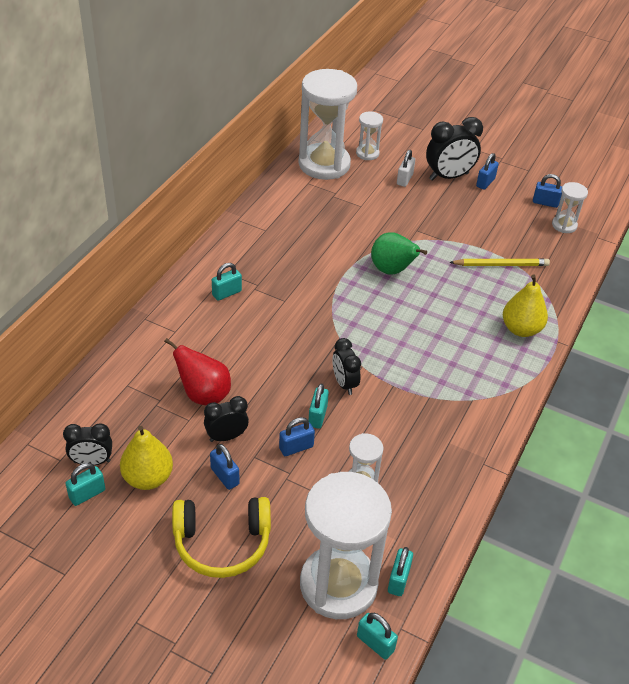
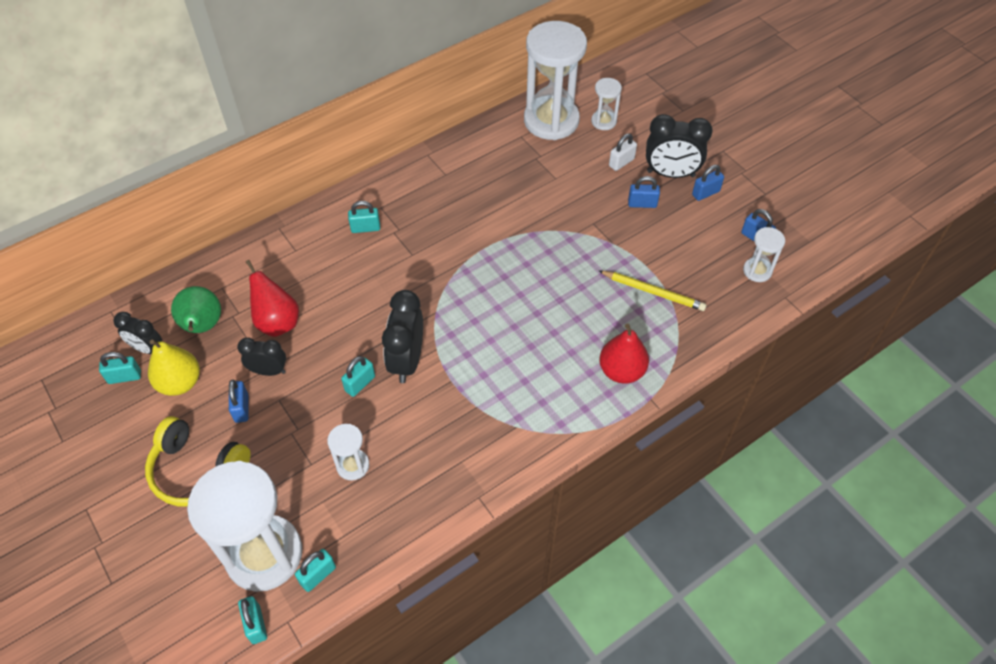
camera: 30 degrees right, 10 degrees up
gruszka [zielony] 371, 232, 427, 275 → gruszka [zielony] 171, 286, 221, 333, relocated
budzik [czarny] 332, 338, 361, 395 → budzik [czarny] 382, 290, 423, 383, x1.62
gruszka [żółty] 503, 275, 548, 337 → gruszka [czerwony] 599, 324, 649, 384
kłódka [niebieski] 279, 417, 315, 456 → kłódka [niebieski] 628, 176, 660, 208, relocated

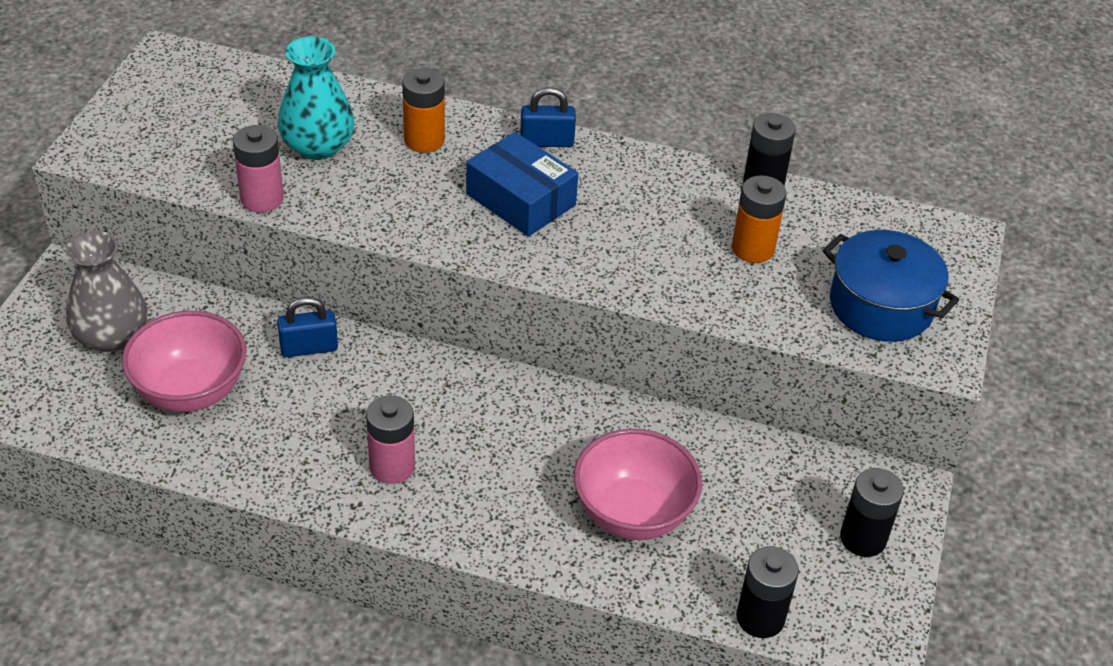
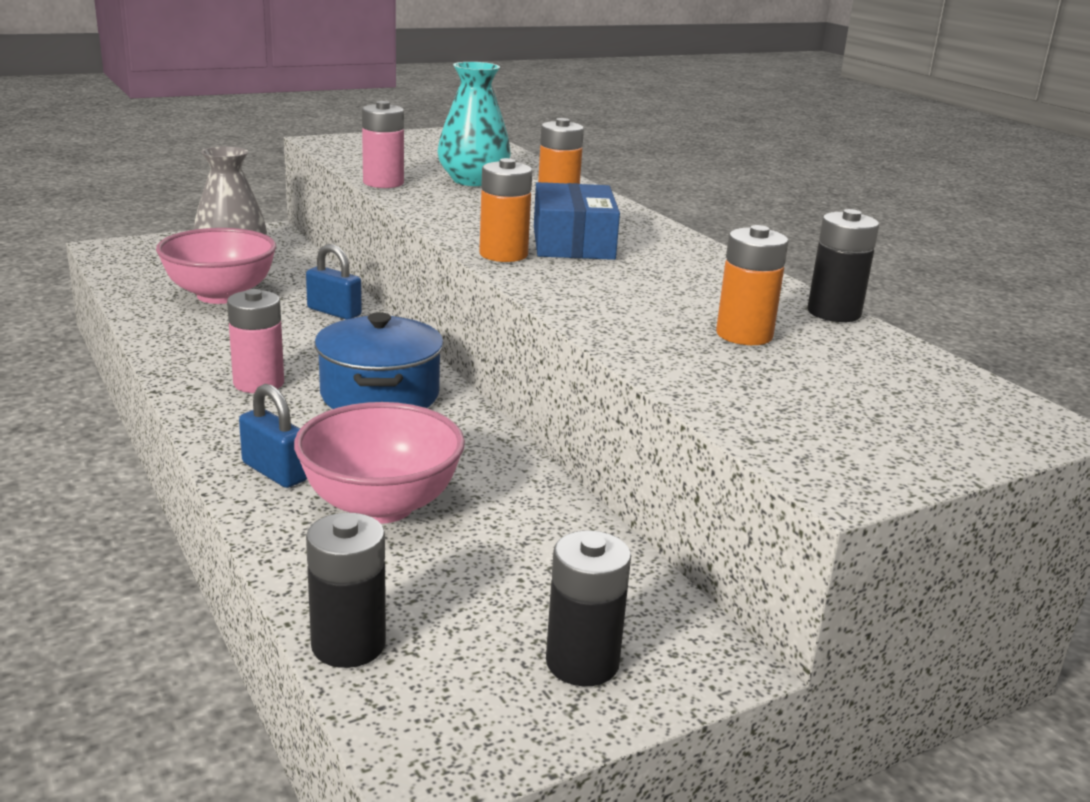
camera: 45 degrees right, 20 degrees down
kłódka [niebieski] 520, 87, 576, 147 → kłódka [niebieski] 239, 384, 307, 488, relocated
garnek [niebieski] 822, 230, 959, 342 → garnek [niebieski] 314, 312, 444, 409, relocated
- → bateria [pomarańczowy] 479, 158, 532, 262

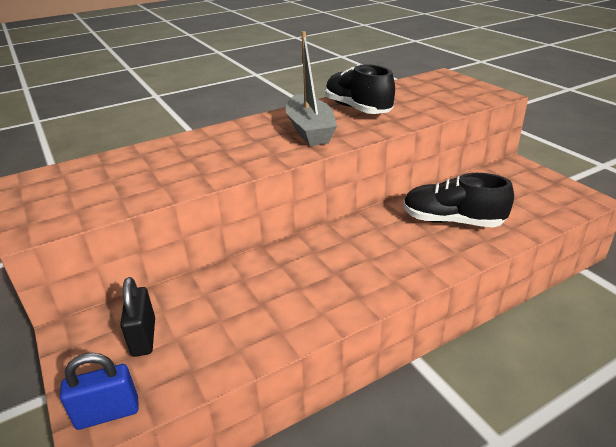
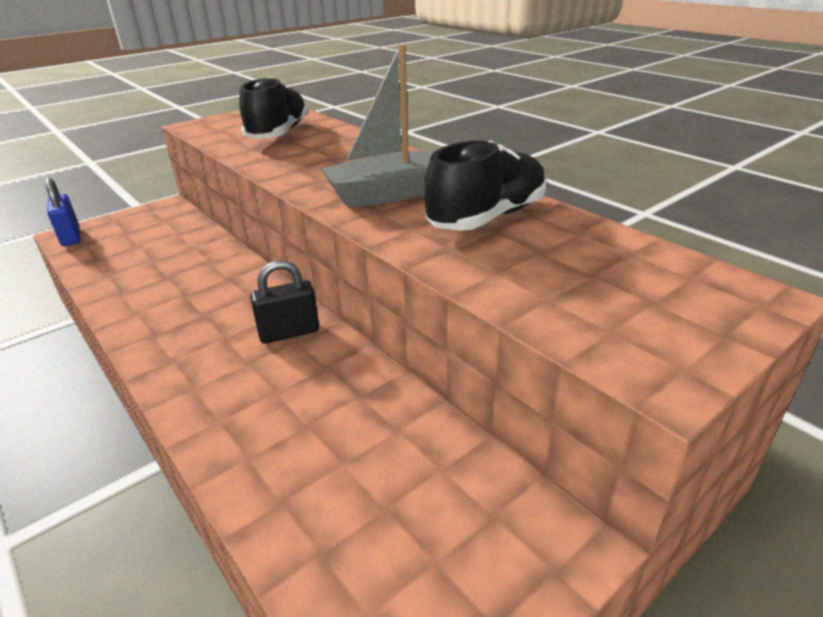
camera: 80 degrees right, 0 degrees up
but [czarny] 403, 173, 514, 228 → but [czarny] 239, 77, 309, 139, relocated
kłódka [czarny] 120, 277, 155, 357 → kłódka [czarny] 250, 260, 319, 344, relocated

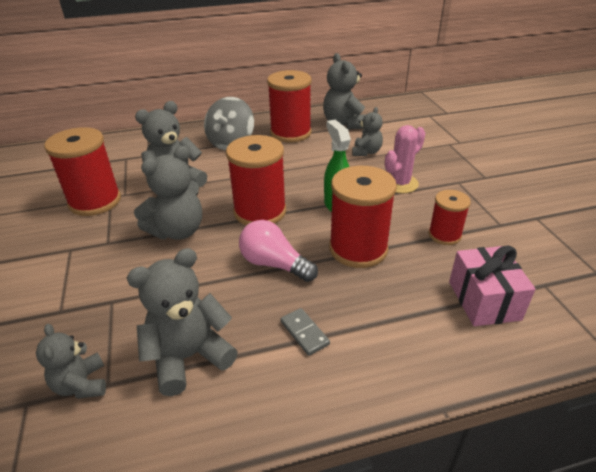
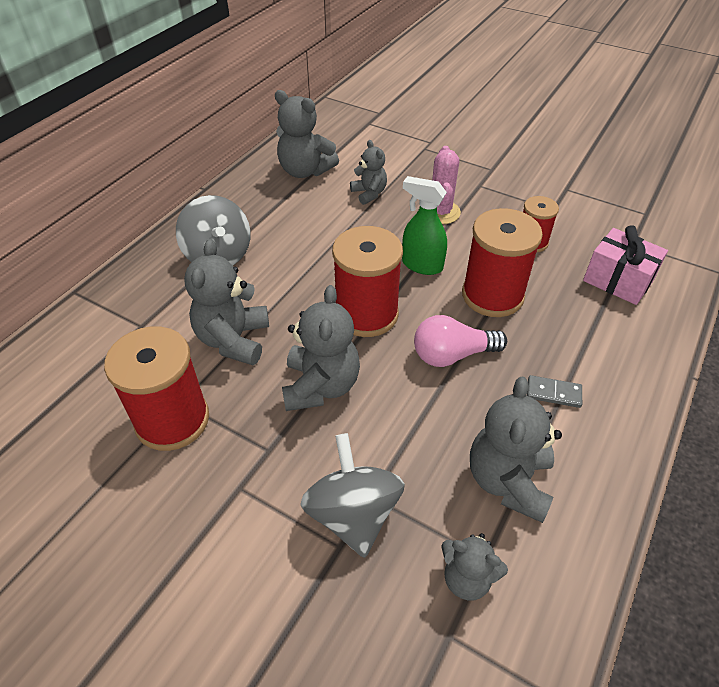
camera: 45 degrees left, 10 degrees up
- → bączek [szary] 300, 433, 405, 558
szpulka [czerwony] 267, 70, 311, 142 → -

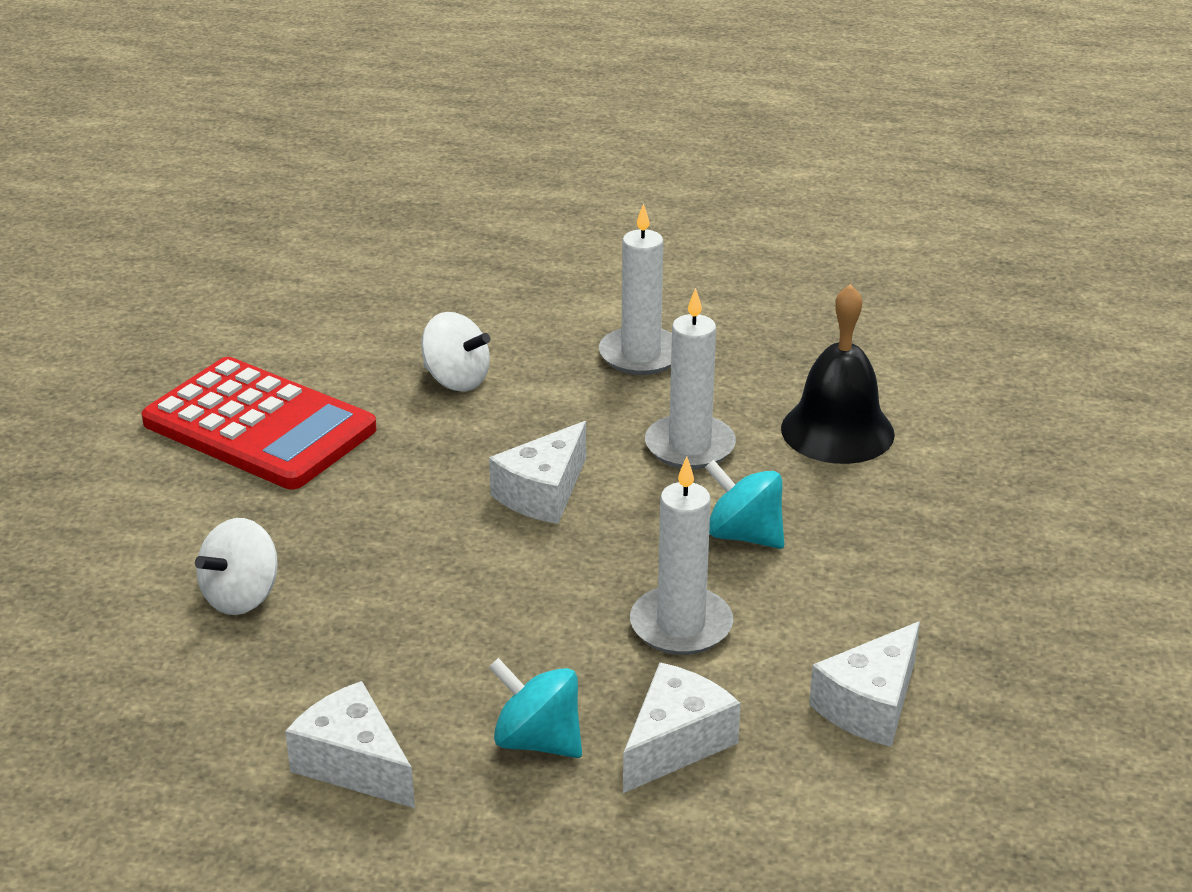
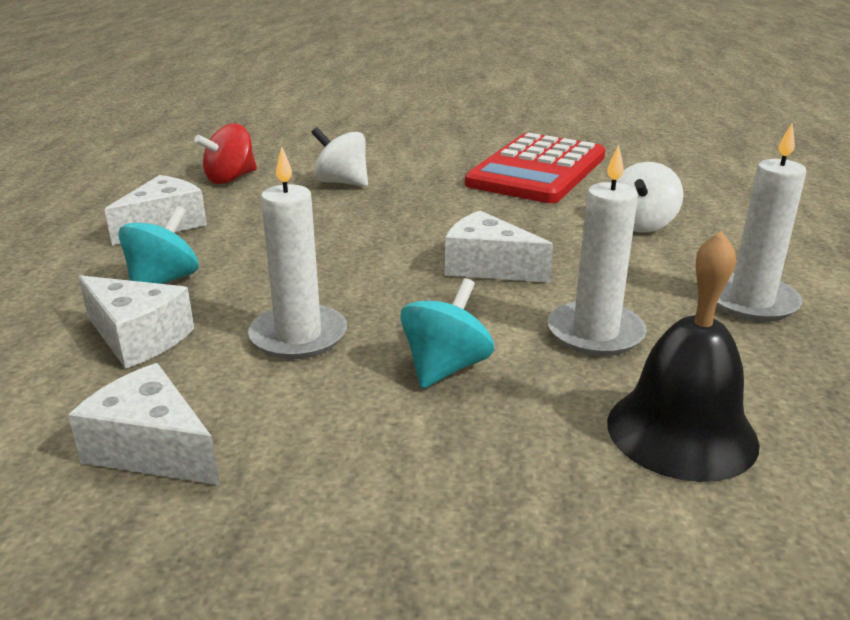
camera: 85 degrees right, 5 degrees down
- → bączek [czerwony] 194, 123, 257, 184

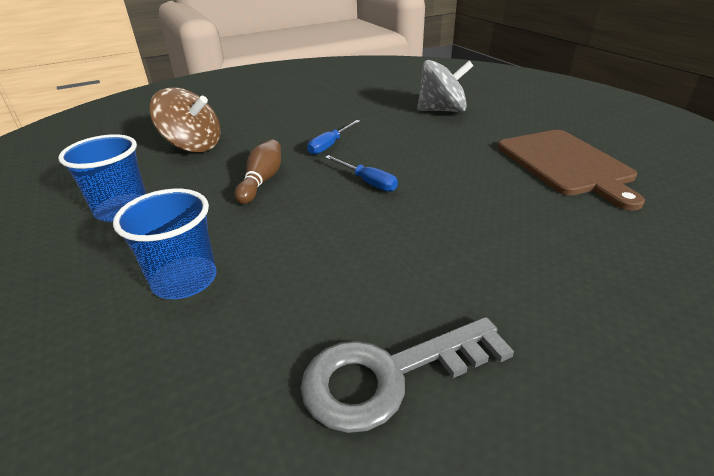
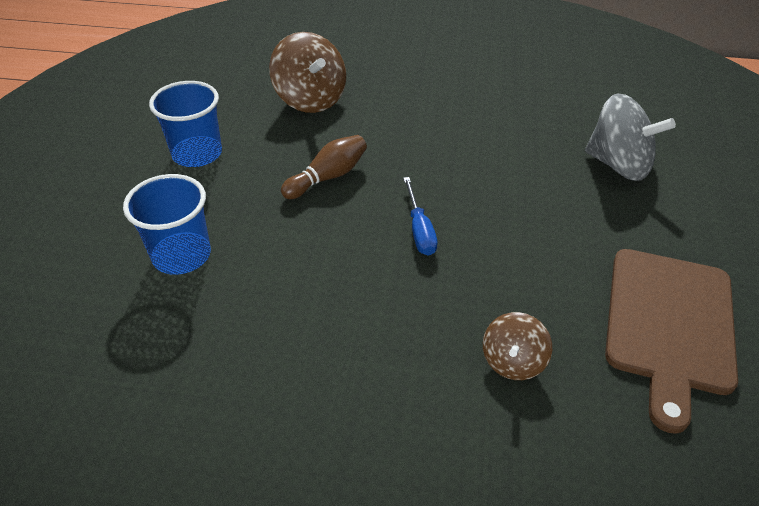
camera: 35 degrees right, 10 degrees up
- → bączek [brązowy] 483, 312, 552, 380
klucz [szary] 301, 317, 514, 433 → -
śrubokręt [niebieski] 307, 120, 360, 155 → -

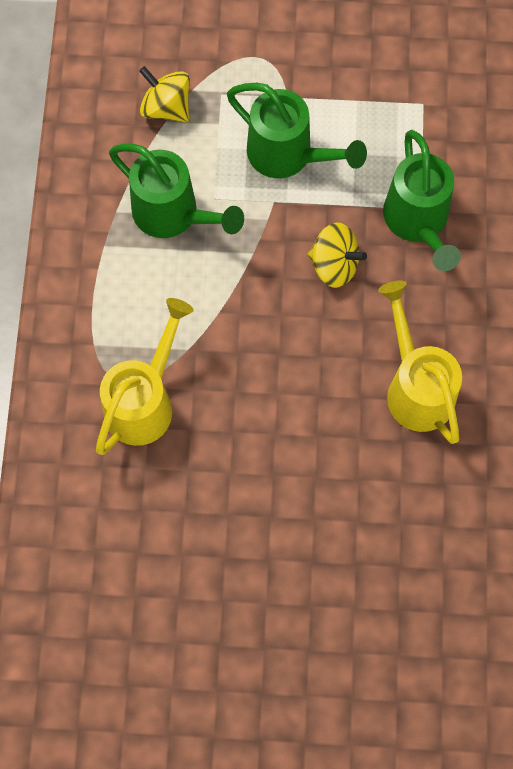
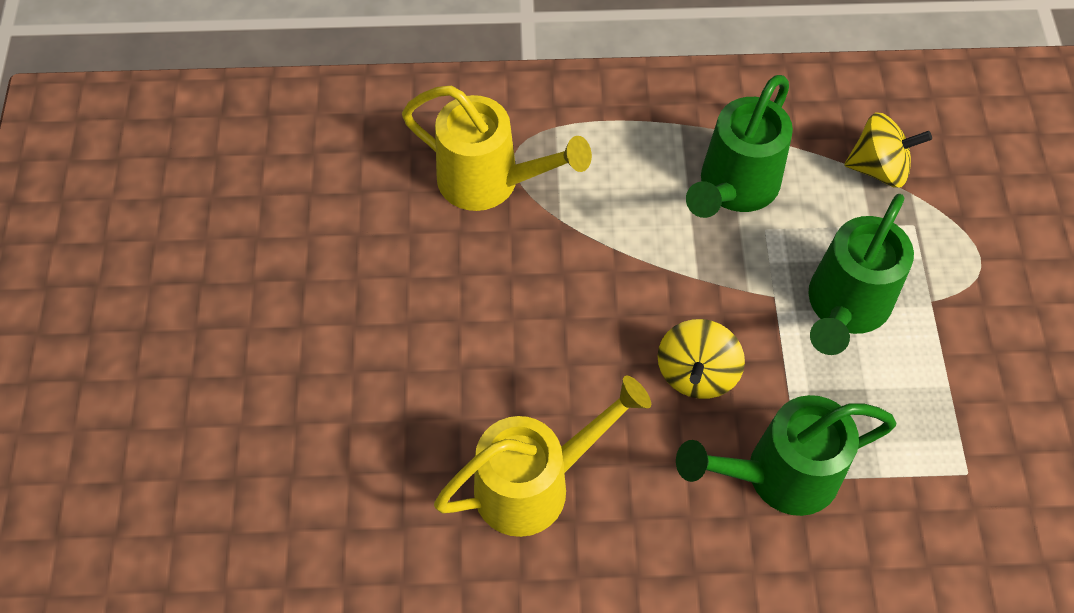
camera: 85 degrees right, 10 degrees down
bączek [żółty] 139, 66, 190, 122 → bączek [żółty] 844, 112, 932, 188, 60 degrees clockwise

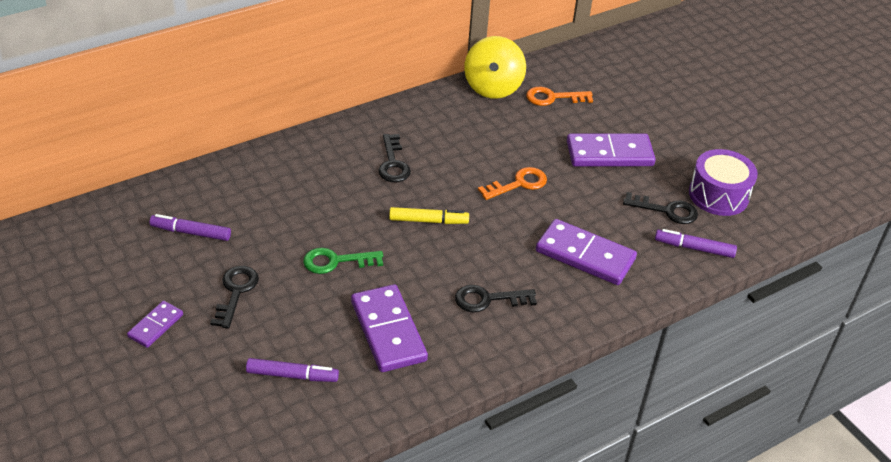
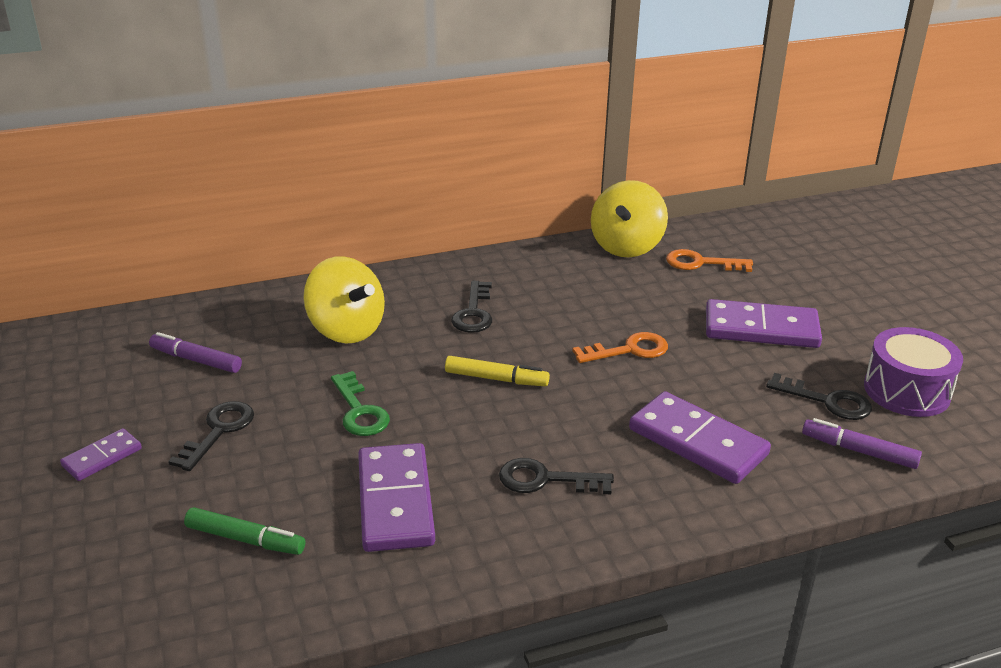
camera: 15 degrees right, 10 degrees down
flamaster [fioletowy] 246, 358, 339, 382 → flamaster [zielony] 184, 507, 305, 555
- → bączek [żółty] 303, 256, 385, 344
klucz [zielony] 303, 248, 383, 274 → klucz [zielony] 331, 371, 390, 436, 120 degrees counterclockwise

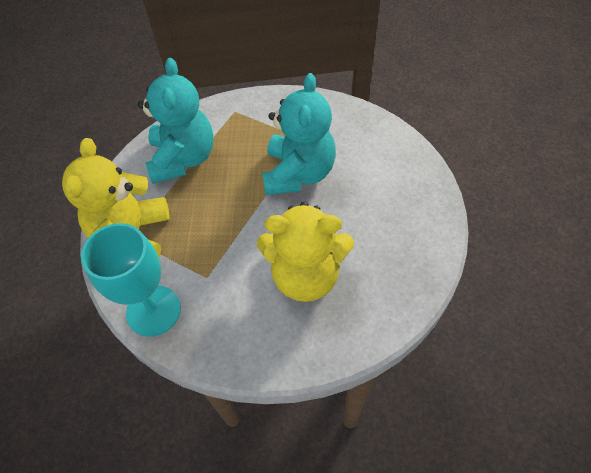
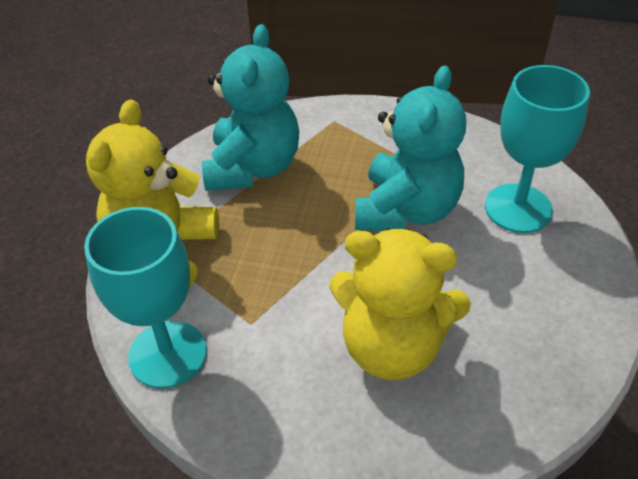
camera: 10 degrees right, 10 degrees down
- → kielich [turkusowy] 485, 65, 590, 233

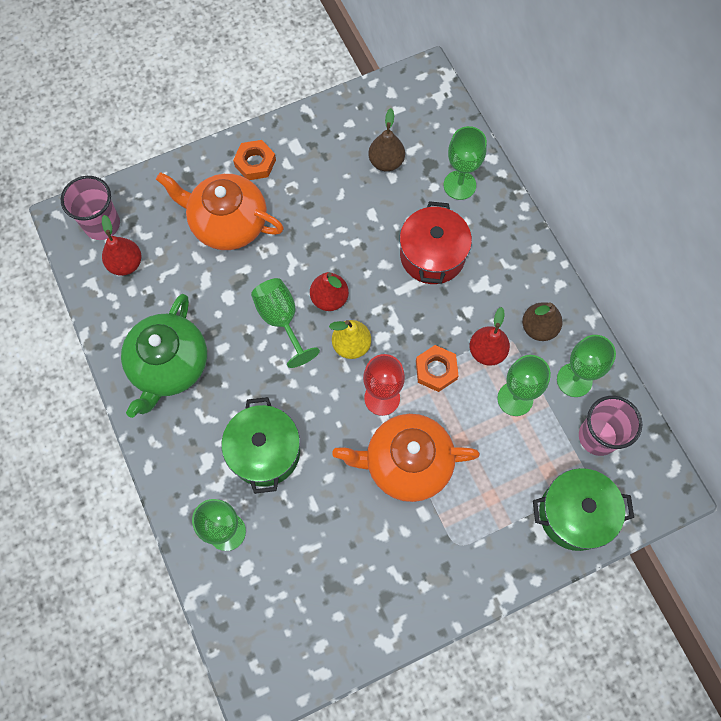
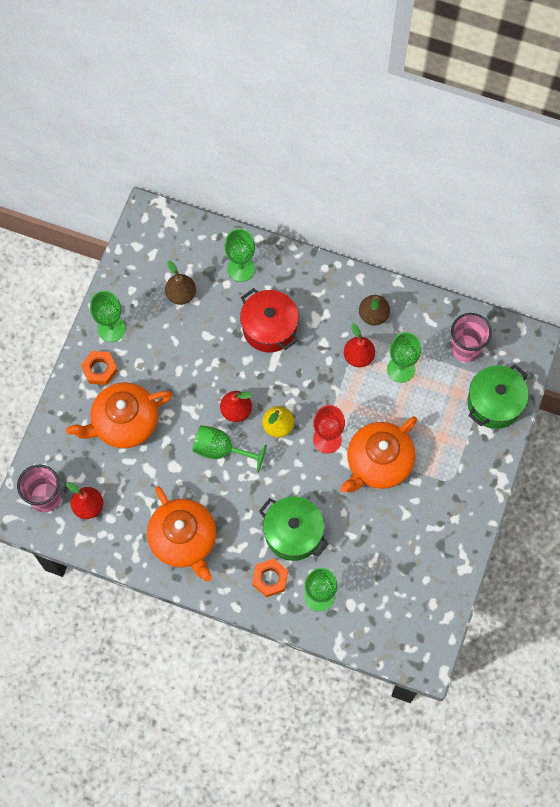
camera: 45 degrees left, 0 degrees up
kielich [zielony] 557, 335, 616, 397 → kielich [zielony] 90, 291, 126, 342, relocated
imbryk [zielony] 121, 294, 207, 418 → imbryk [pomarańczowy] 147, 486, 216, 582
nakrętka [pomarańczowy] 416, 345, 458, 392 → nakrętka [pomarańczowy] 252, 558, 288, 597, relocated

